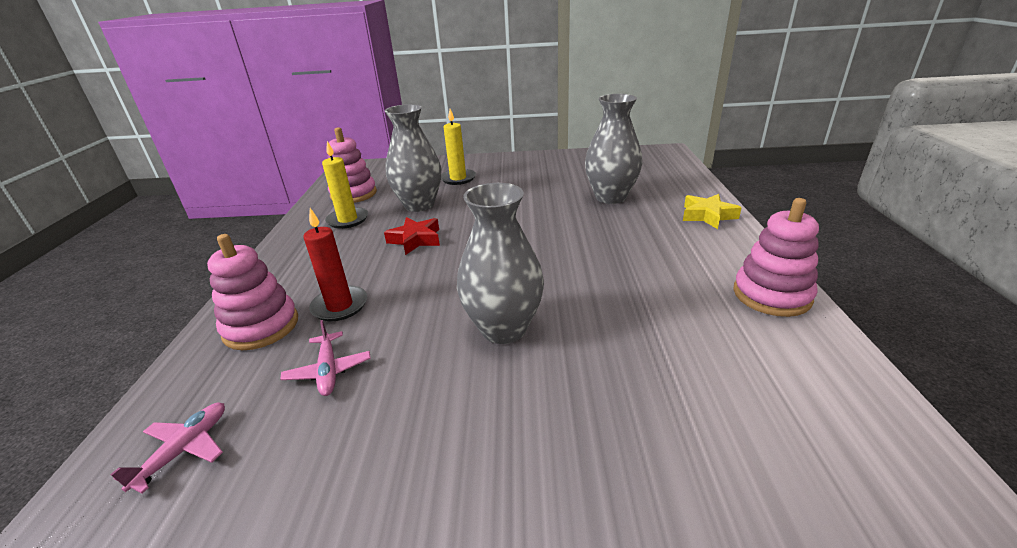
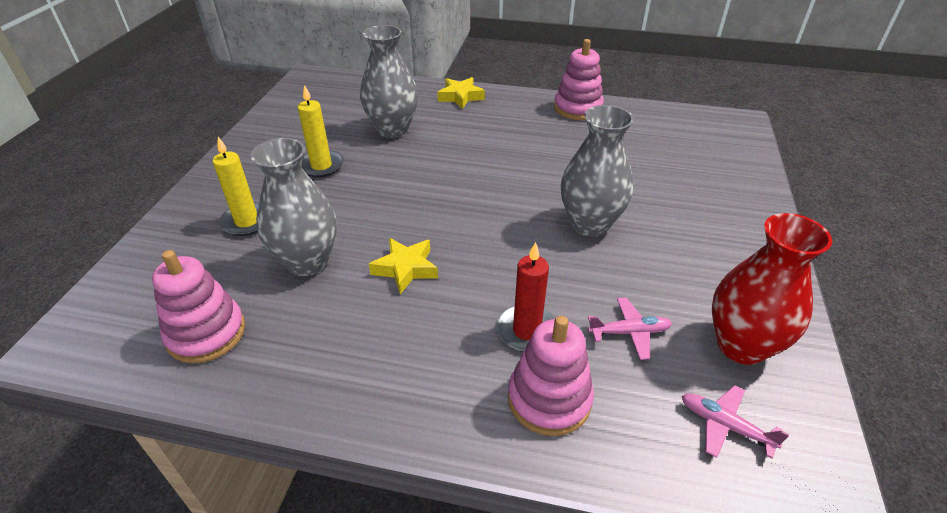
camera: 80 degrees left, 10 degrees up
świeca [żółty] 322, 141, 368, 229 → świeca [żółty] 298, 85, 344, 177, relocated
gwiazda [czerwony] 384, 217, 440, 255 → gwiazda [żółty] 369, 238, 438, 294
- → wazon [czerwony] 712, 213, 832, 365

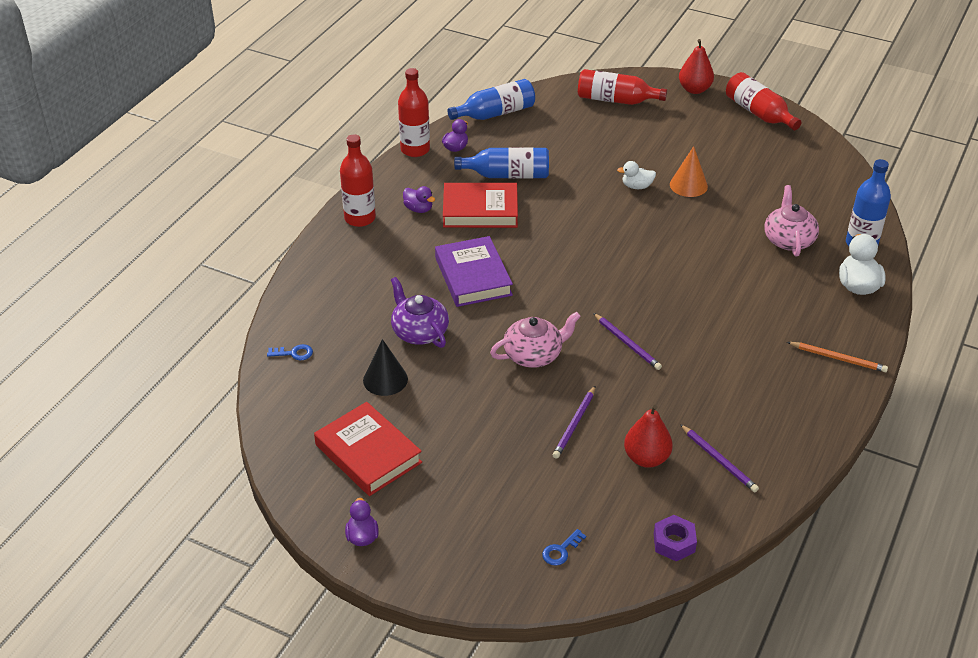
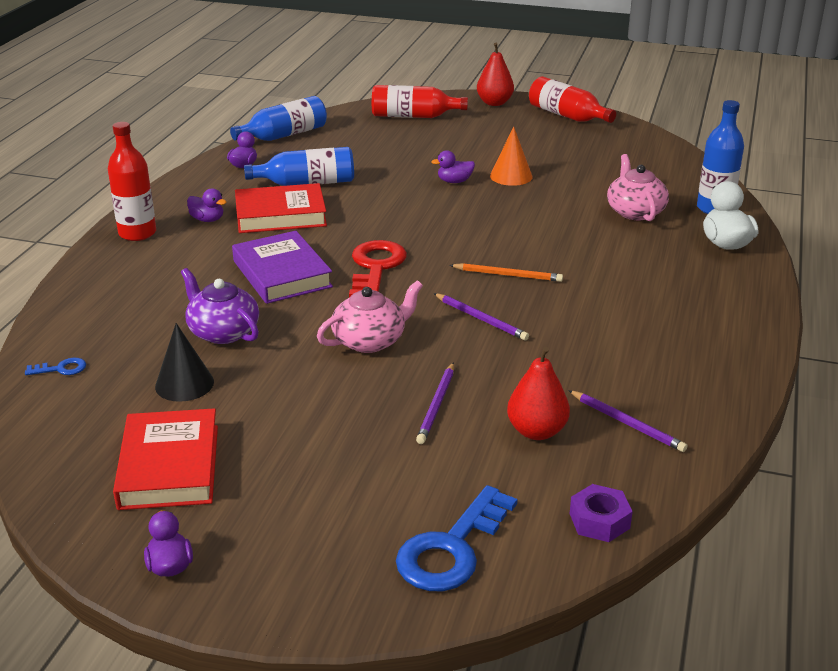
camera: 10 degrees left, 10 degrees down
książka [czerwony] 314, 402, 422, 496 → książka [czerwony] 113, 408, 218, 510, 45 degrees clockwise
- → klucz [czerwony] 349, 240, 407, 297
klucz [niebieski] 542, 529, 586, 566 → klucz [niebieski] 396, 485, 518, 591, x2.23
kaczka [biały] 617, 161, 656, 189 → kaczka [fioletowy] 431, 150, 475, 183
ołówek [pomarańczowy] 787, 342, 888, 372 → ołówek [pomarańczowy] 449, 263, 563, 282, relocated
butelka [czerwony] 398, 68, 430, 157 → -

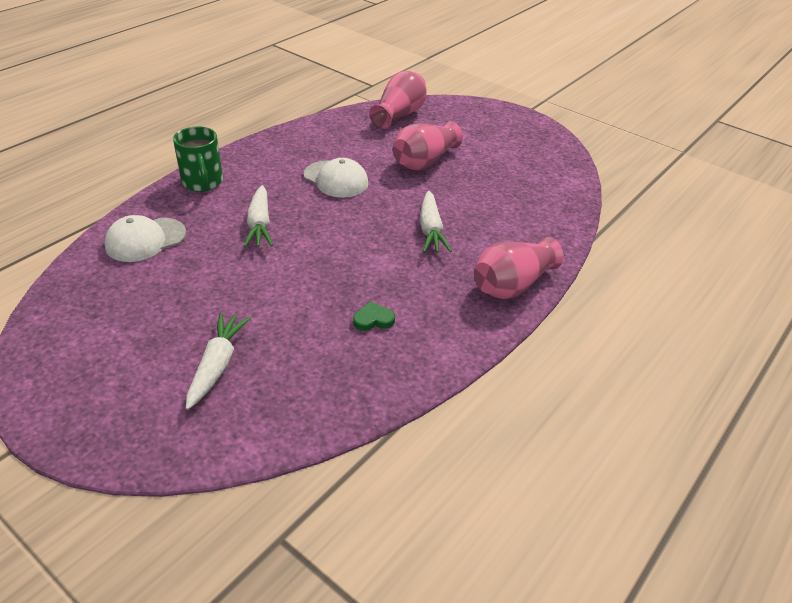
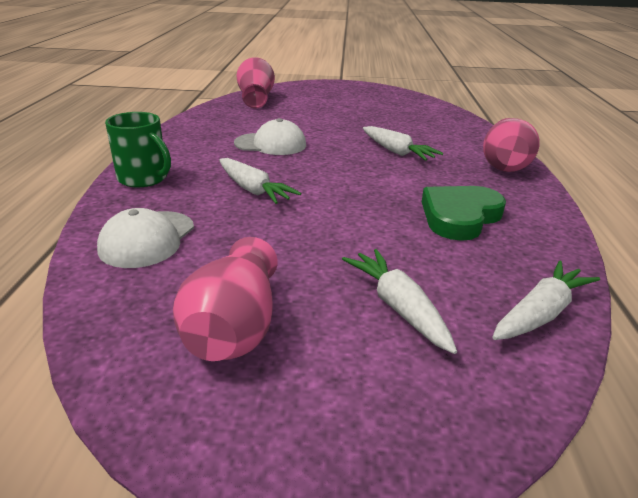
camera: 35 degrees left, 10 degrees down
wazon [różowy] 393, 121, 463, 170 → wazon [różowy] 173, 237, 278, 361, relocated
serce [zielony] 353, 301, 395, 331 → serce [zielony] 422, 186, 506, 241, x2.12
- → marchewka [biały] 492, 261, 600, 340

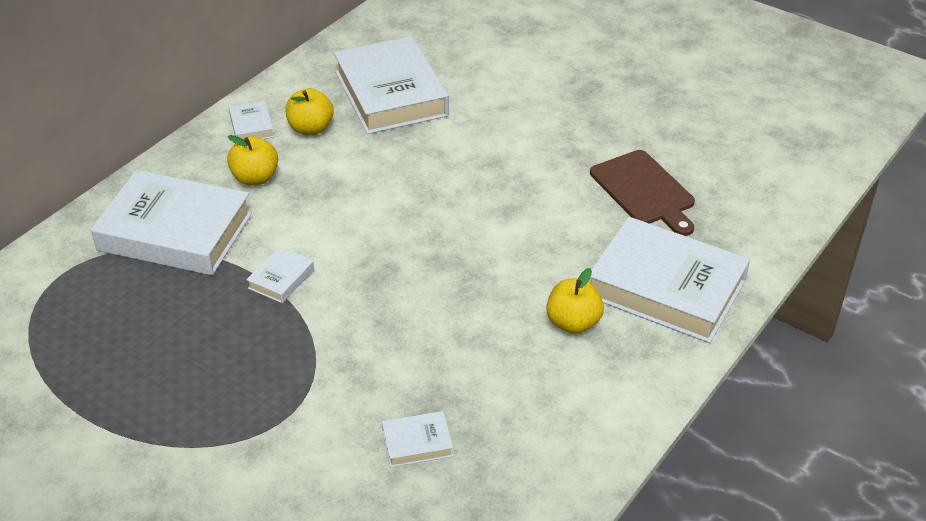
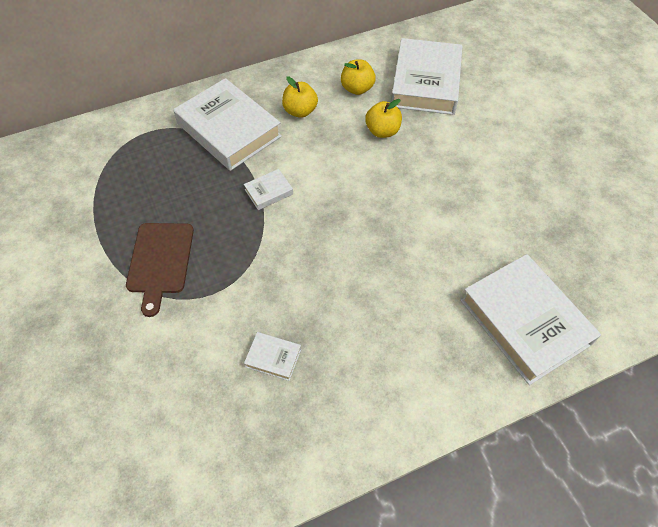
camera: 30 degrees right, 15 degrees up
deska do krojenia [brązowy] 590, 150, 695, 236 → deska do krojenia [brązowy] 126, 223, 194, 317, relocated
jabłko [żółty] 546, 268, 604, 334 → jabłko [żółty] 365, 99, 402, 138, relocated
książka [biały] 229, 101, 274, 139 → -

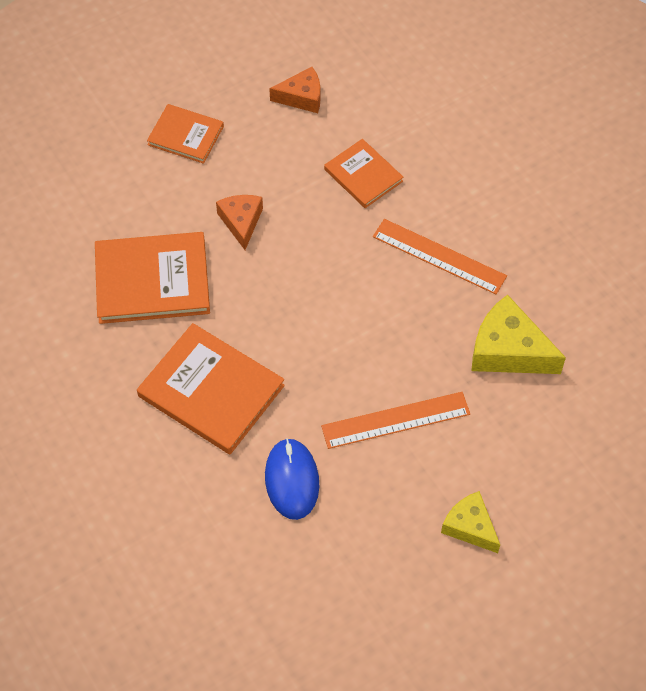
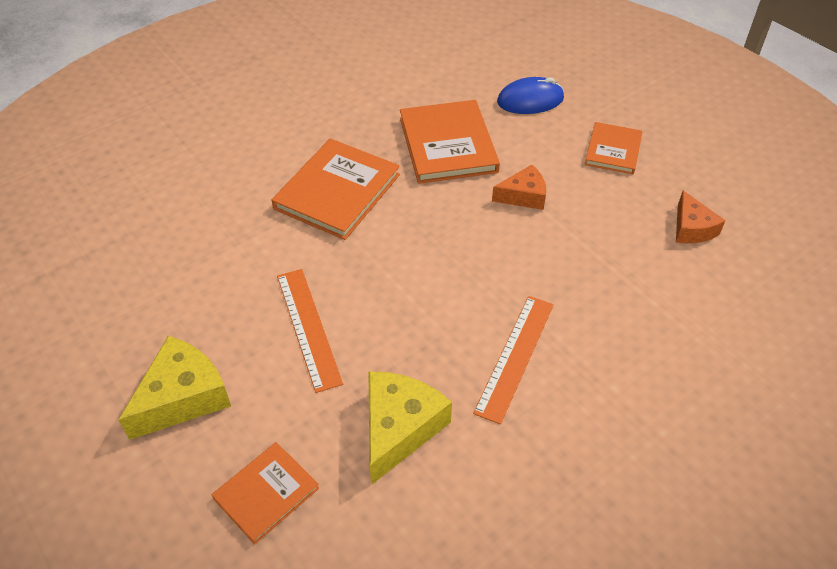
camera: 85 degrees right, 10 degrees down
ser [żółty] 441, 491, 500, 553 → ser [żółty] 118, 336, 231, 440, x1.59
książka [pomarańczowy] 324, 139, 403, 208 → książka [pomarańczowy] 212, 442, 319, 544, relocated
myszka [niebieski] 265, 438, 319, 520 → myszka [niebieski] 497, 77, 564, 114, relocated

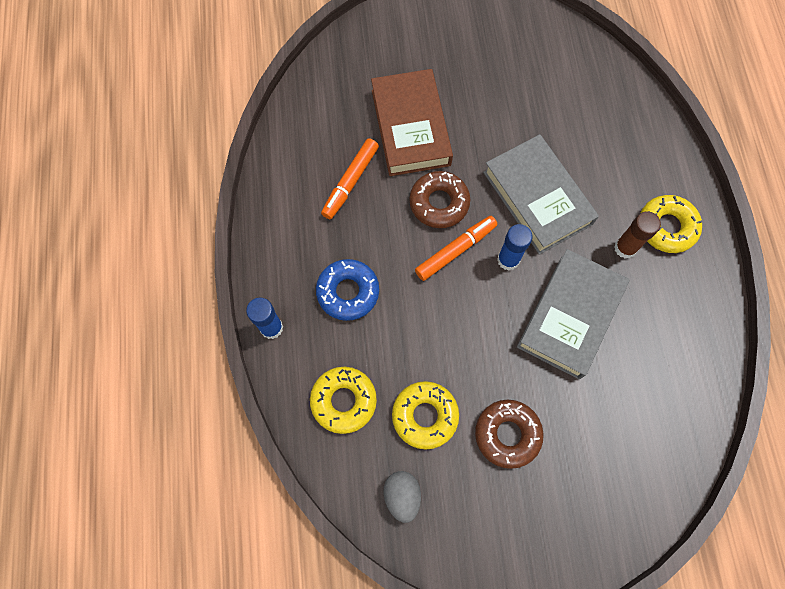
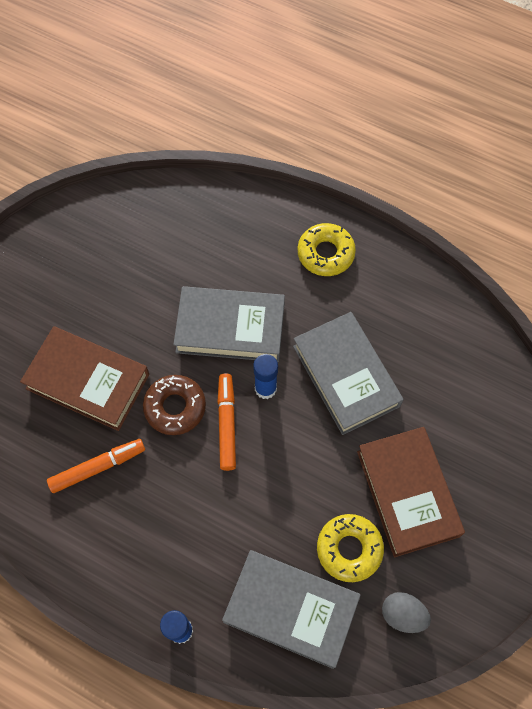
camera: 55 degrees left, 5 degrees down
flamaster [pomarańczowy] 321, 138, 379, 219 → flamaster [pomarańczowy] 47, 439, 145, 493, 90 degrees counterclockwise
donut [żółty] 310, 367, 377, 434 → książka [szary] 222, 550, 360, 669
donut [brązowy] 475, 400, 544, 469 → książka [brązowy] 357, 427, 465, 557
donut [niebieski] 316, 259, 379, 321 → -
klej w sztyfcie [brązowy] 614, 212, 661, 258 → -

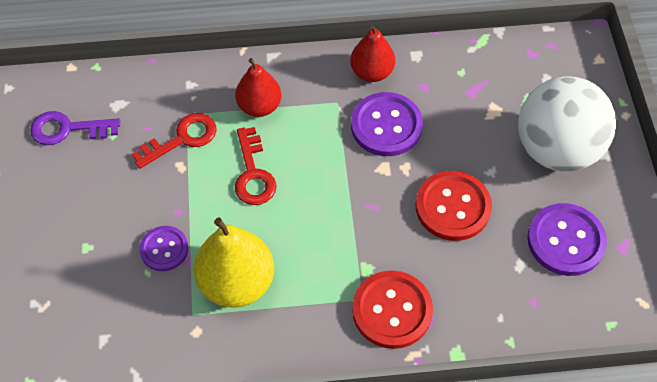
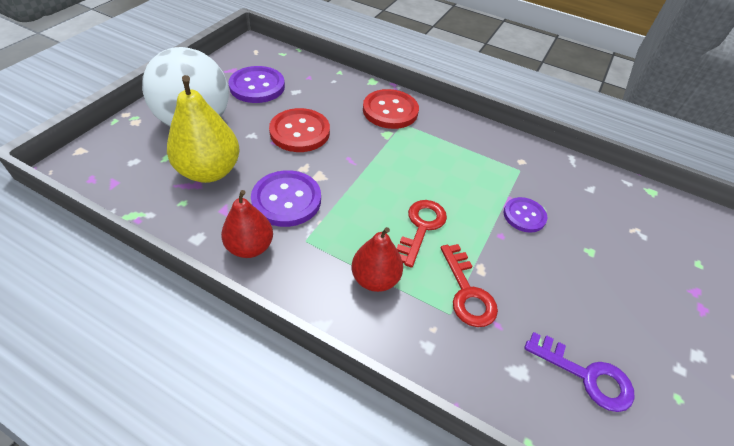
camera: 150 degrees left, 10 degrees down
gruszka [żółty] 194, 218, 274, 308 → gruszka [żółty] 167, 75, 240, 183, relocated
klucz [czerwony] 132, 113, 217, 169 → klucz [czerwony] 441, 244, 498, 327, 105 degrees counterclockwise

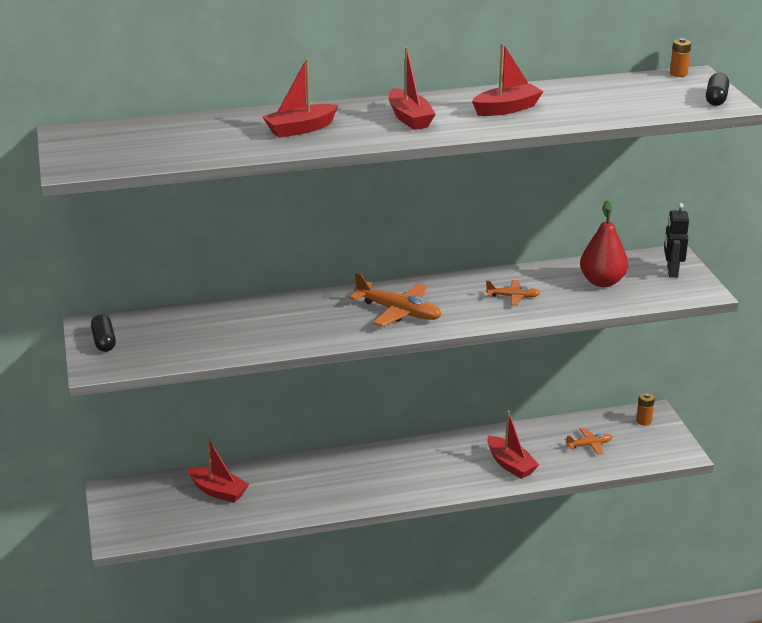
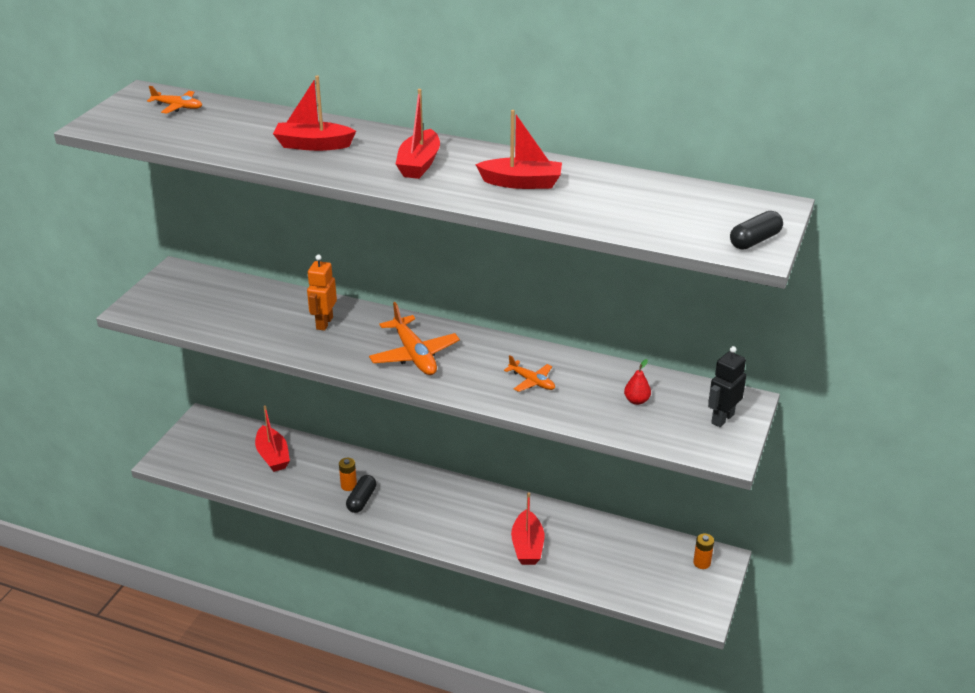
camera: 35 degrees right, 5 degrees up
samolot [pomarańczowy] 565, 428, 613, 455 → samolot [pomarańczowy] 147, 86, 202, 114, relocated
- → robot [pomarańczowy] 307, 255, 337, 331
bateria [pomarańczowy] 670, 38, 691, 77 → bateria [pomarańczowy] 339, 458, 357, 491, relocated
kapsułka [czarny] 91, 314, 116, 352 → kapsułka [czarny] 346, 475, 376, 513, relocated
gruszka [czerwony] 580, 200, 628, 287 → gruszka [czerwony] 624, 359, 651, 405, x0.50

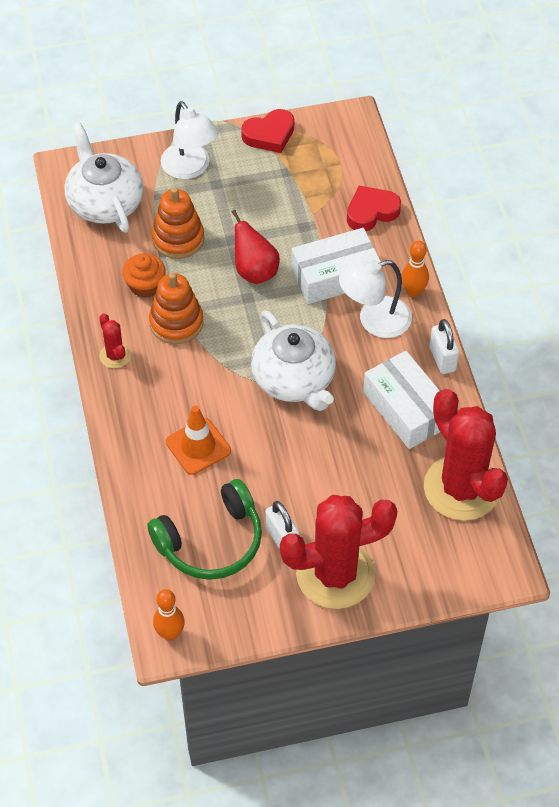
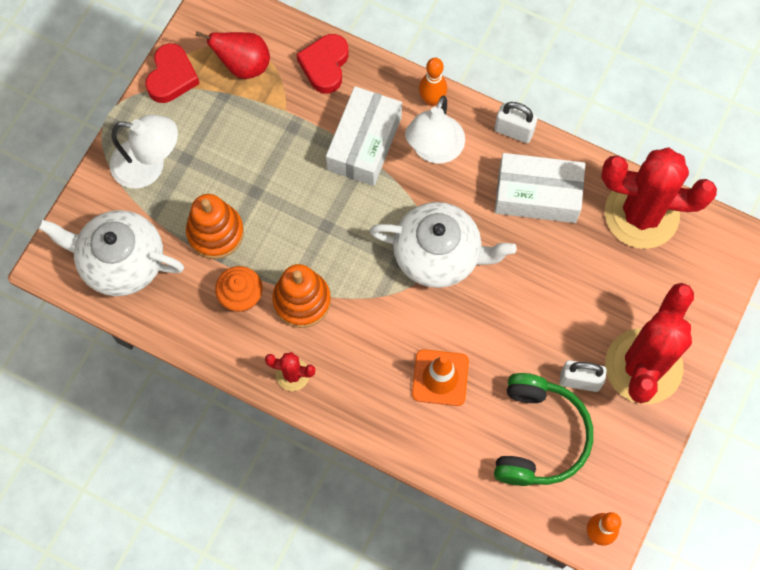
camera: 50 degrees left, 15 degrees up
gruszka [czerwony] 232, 210, 280, 284 → gruszka [czerwony] 195, 31, 270, 79, relocated

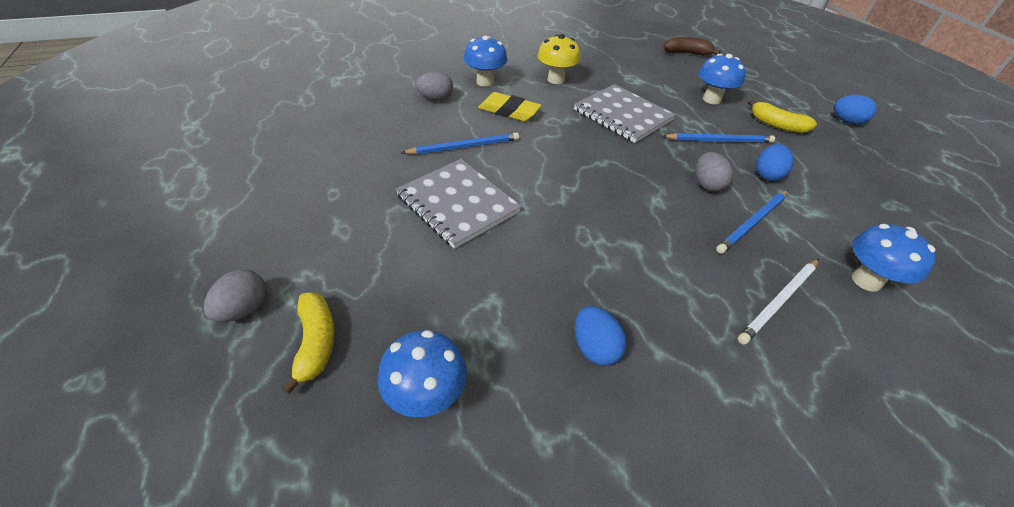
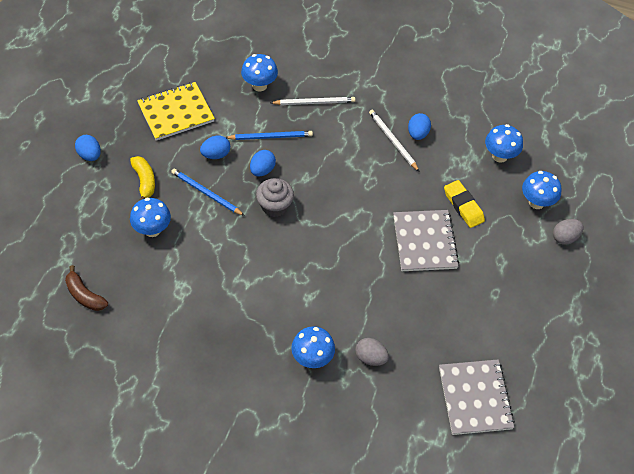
camera: 145 degrees left, 10 degrees up
- → zeszyt [żółty] 137, 82, 215, 141
jajko [szary] 695, 152, 733, 192 → jajko [niebieski] 250, 150, 276, 177
- → muffinka [szary] 256, 178, 294, 217
- → ołówek [biały] 369, 110, 420, 172
zeszyt [szary] 574, 84, 676, 143 → zeszyt [szary] 439, 360, 515, 435, relocated
gumka do mazania [żółty] 478, 92, 541, 121 → gumka do mazania [żółty] 444, 180, 485, 228, relocated
banan [żółty] 282, 292, 335, 394 → grzyb [niebieski] 522, 171, 561, 209
ołówek [niebieski] 401, 132, 519, 155 → -
grzyb [żółty] 538, 34, 581, 84 → -

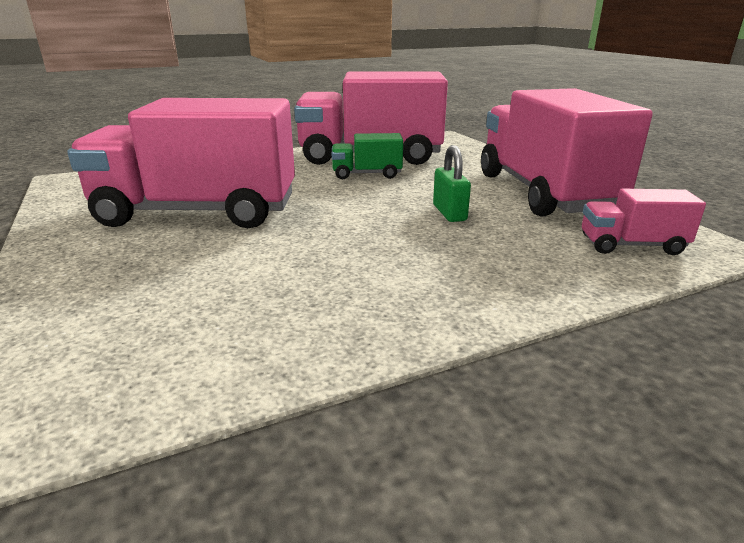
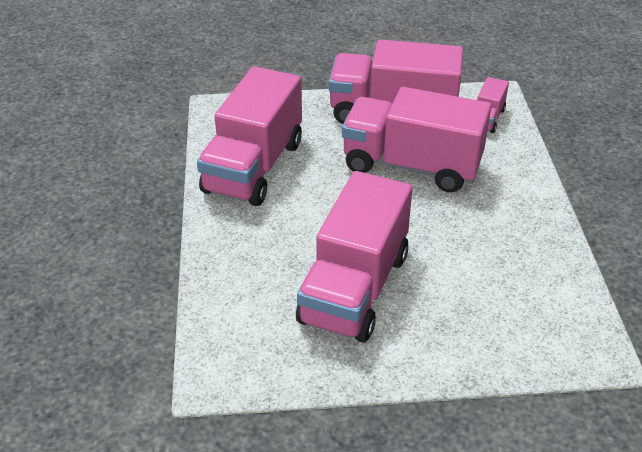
camera: 70 degrees left, 15 degrees up
kłódka [zielony] 433, 145, 471, 222 → ciężarówka [różowy] 342, 87, 491, 192
ciężarówka [zielony] 332, 133, 403, 179 → -

